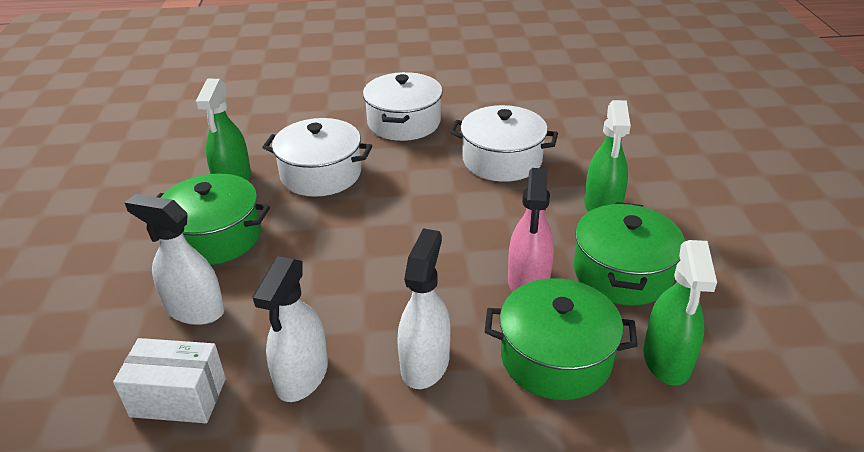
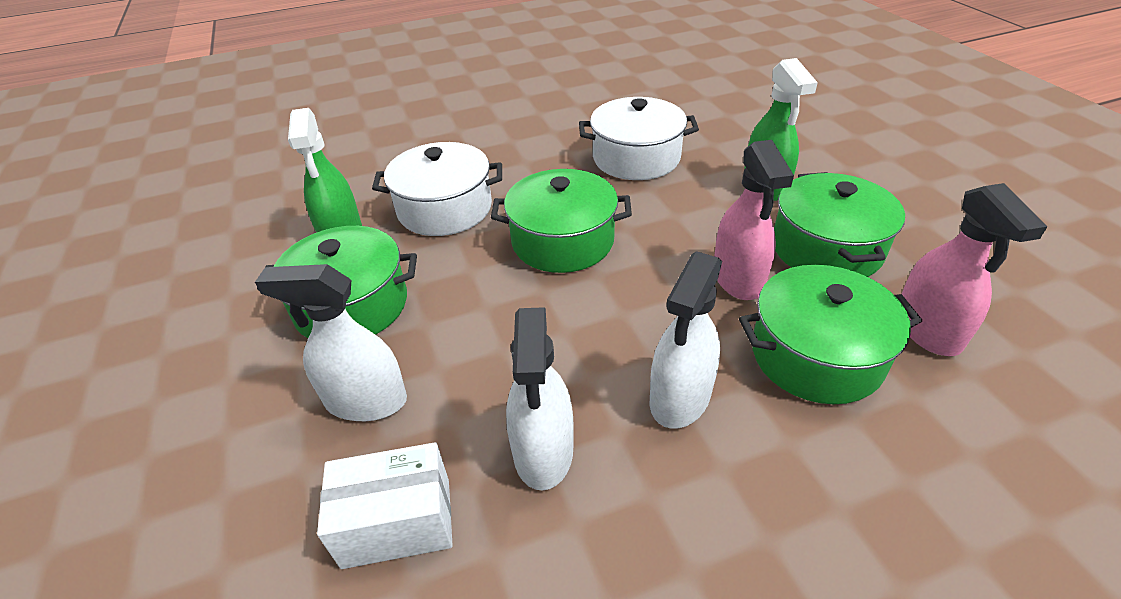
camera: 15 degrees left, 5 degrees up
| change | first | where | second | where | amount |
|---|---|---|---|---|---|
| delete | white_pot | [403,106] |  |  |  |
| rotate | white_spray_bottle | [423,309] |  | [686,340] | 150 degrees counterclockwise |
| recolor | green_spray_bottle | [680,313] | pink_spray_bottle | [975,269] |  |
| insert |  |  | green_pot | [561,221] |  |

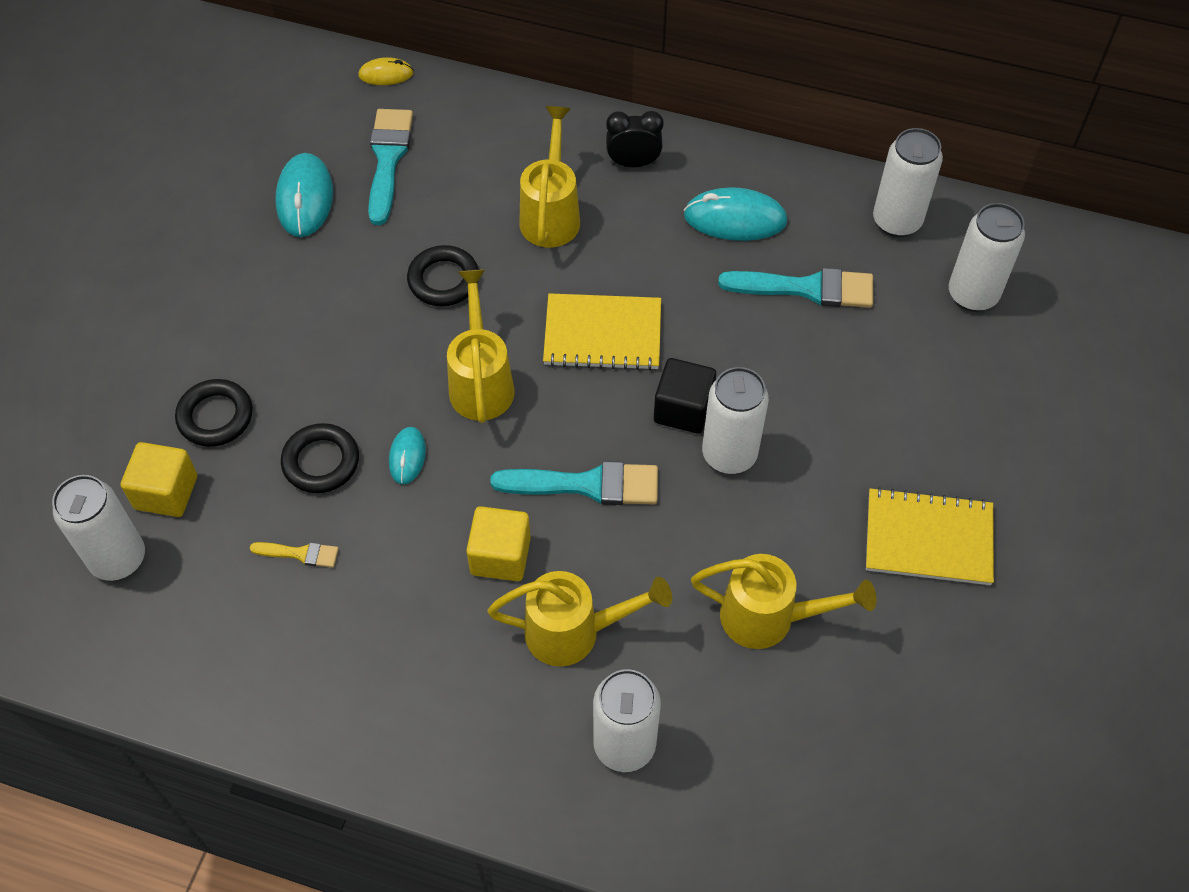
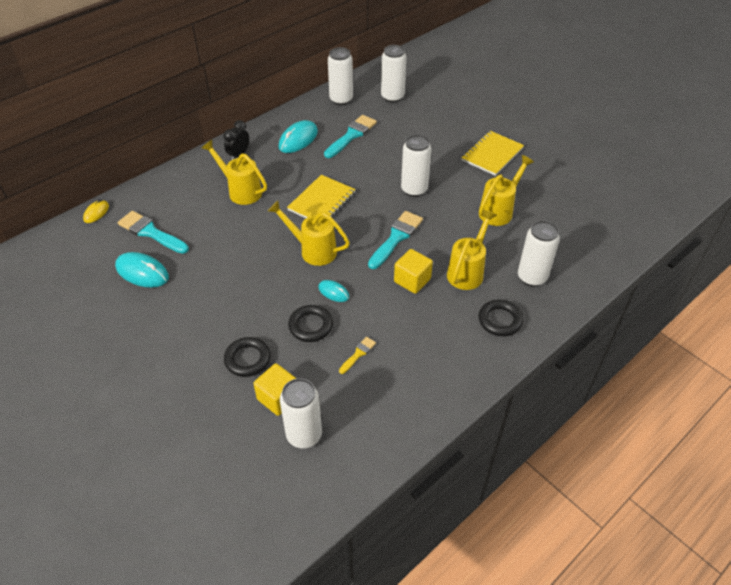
camera: 60 degrees left, 10 degrees down
| change | first | where | second | where | amount |
|---|---|---|---|---|---|
| move | black_ring | [443,275] |  | [501,318] |  |
| delete | black_cube | [685,396] |  |  |  |

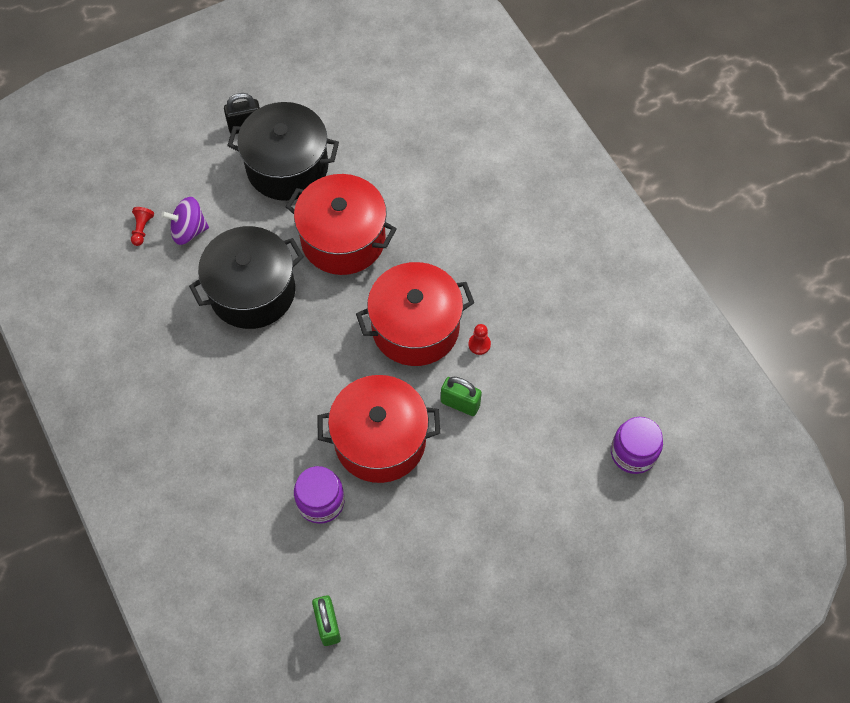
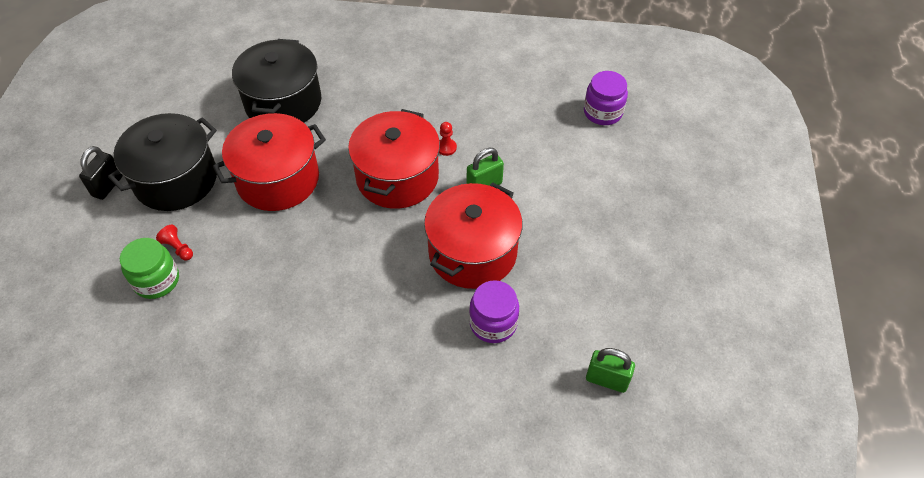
camera: 55 degrees left, 10 degrees down
| change | first | where | second | where | amount |
|---|---|---|---|---|---|
| replace | purple_spinning_top | [185,221] | green_jar | [149,268] |  |
| move | red_pawn | [142,226] |  | [174,243] |  |
| move | black_pot | [246,277] |  | [277,81] |  |

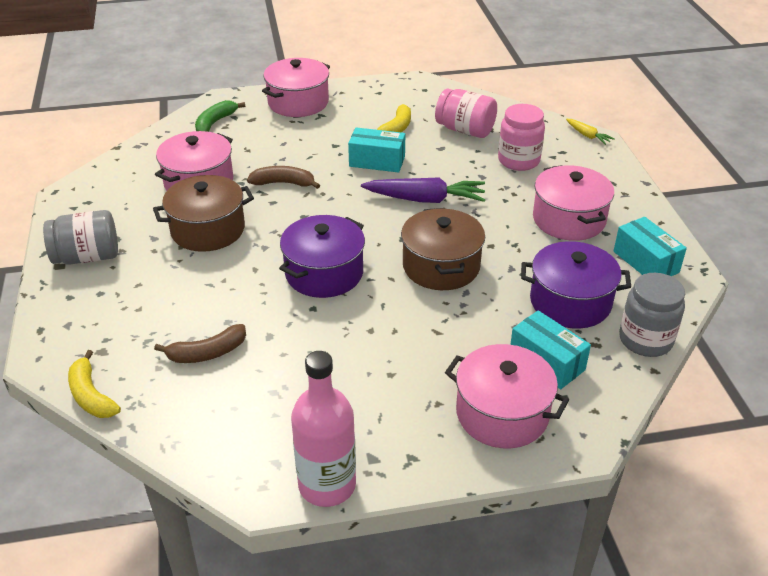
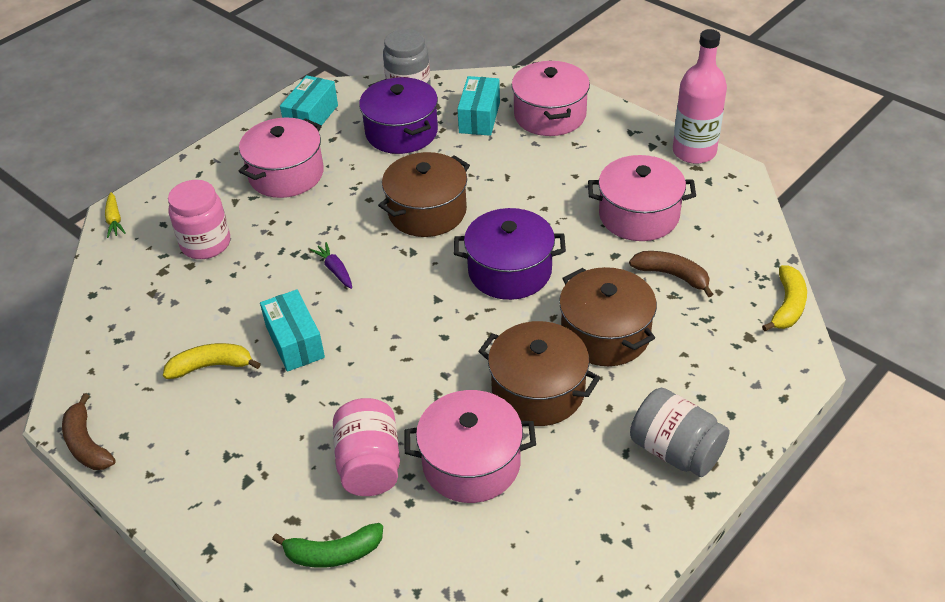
camera: 125 degrees left, 5 degrees up
| change | first | where | second | where | amount |
|---|---|---|---|---|---|
| move | pink_pot | [296,87] |  | [642,198] |  |
| move | pink_jar | [466,113] |  | [366,447] |  |
| rotate | yellow_carrot | [590,132] |  | [115,215] | 150 degrees clockwise |
| move | brown_banana | [283,177] |  | [89,431] |  |
| resize | purple_carrot | [423,190] |  | [331,265] | x0.50 |
| insert |  |  | brown_pot | [608,316] |  |

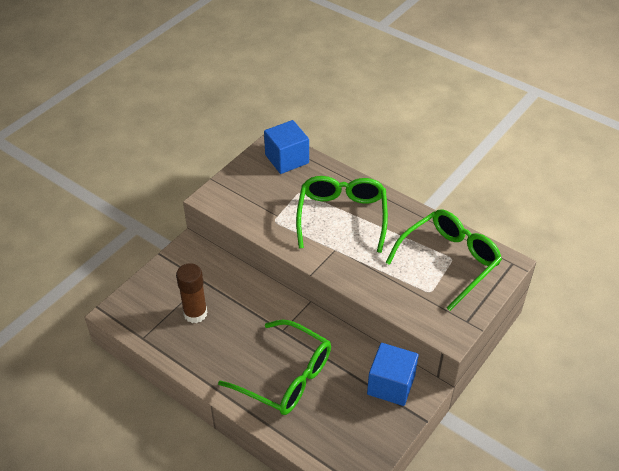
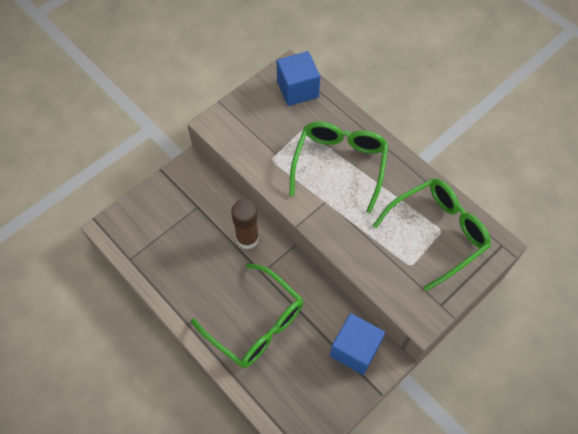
camera: 10 degrees right, 15 degrees up
| change | first | where | second | where | amount |
|---|---|---|---|---|---|
| move | brown_glue_stick | [191,293] |  | [245,224] |  |

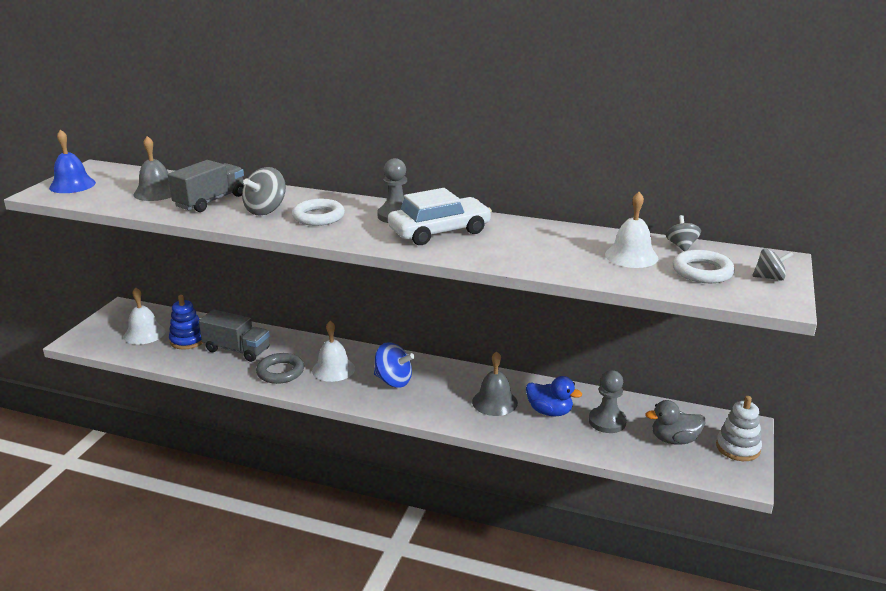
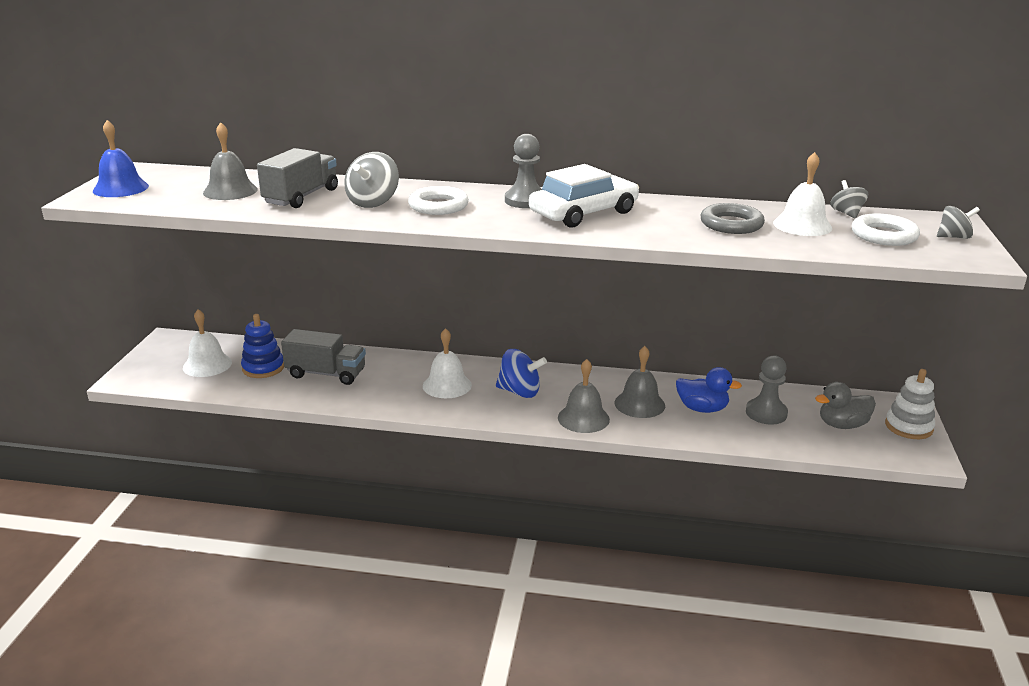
camera: 10 degrees left, 0 degrees up
| change | first | where | second | where | amount |
|---|---|---|---|---|---|
| move | grey_ring | [280,368] |  | [733,218] |  |
| insert |  |  | grey_bell | [584,396] |  |

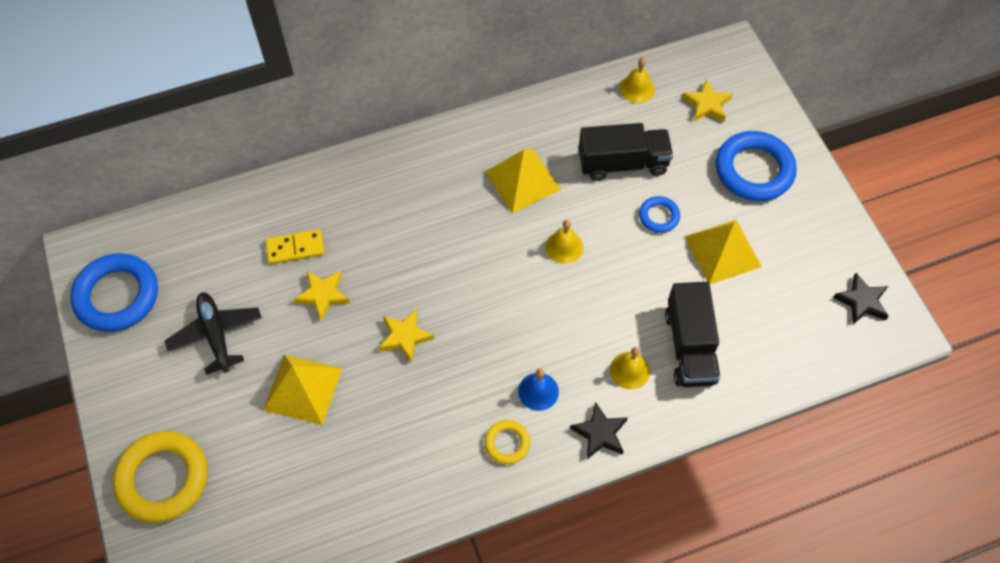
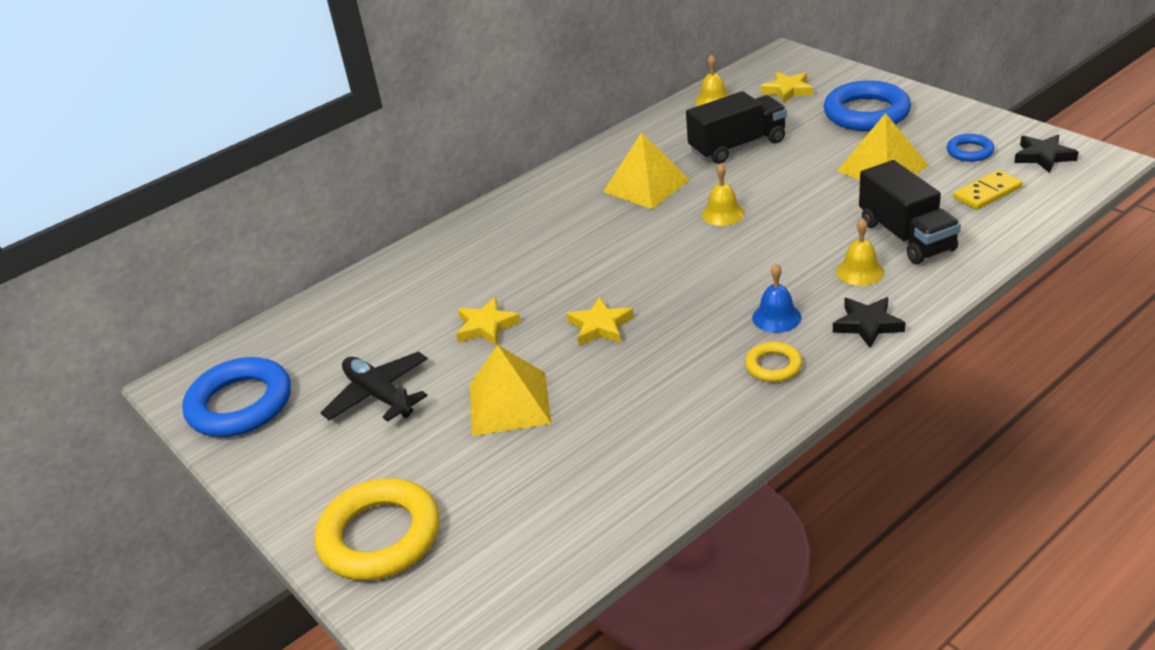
camera: 15 degrees left, 25 degrees down
| change | first | where | second | where | amount |
|---|---|---|---|---|---|
| move | blue_ring | [659,214] |  | [971,148] |  |
| move | yellow_domino | [295,247] |  | [987,190] |  |

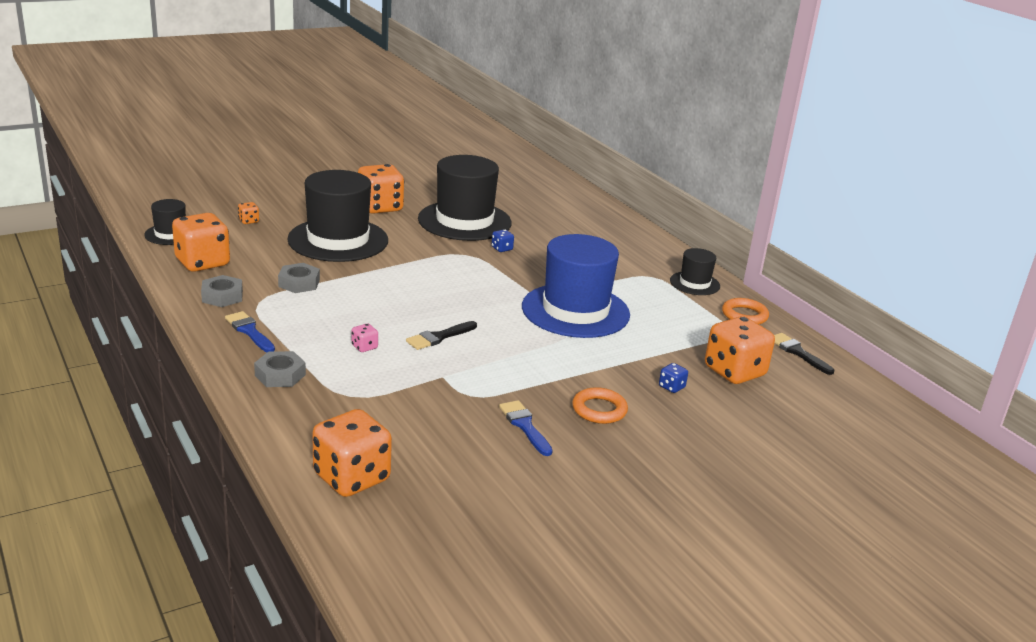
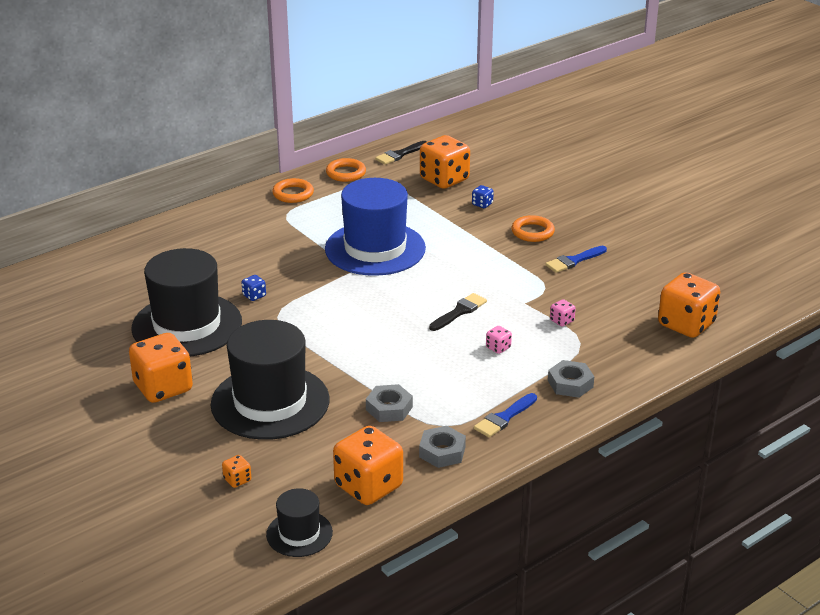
camera: 95 degrees left, 5 degrees up
| change | first | where | second | where | amount |
|---|---|---|---|---|---|
| replace | black_hat | [695,271] | orange_ring | [293,190] |  |
| rotate | black_brush | [441,335] |  | [458,312] | 90 degrees counterclockwise |
| insert |  |  | pink_dice | [563,313] |  |

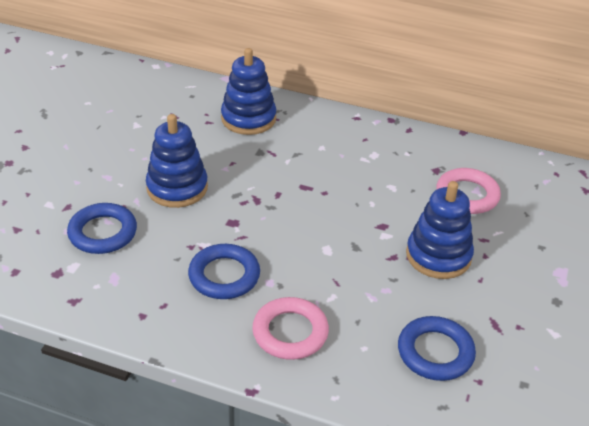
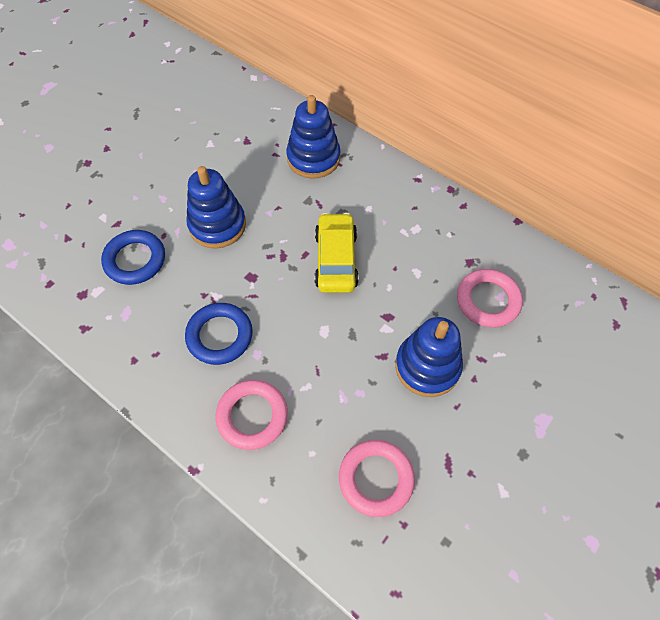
camera: 20 degrees right, 20 degrees up
| change | first | where | second | where | amount |
|---|---|---|---|---|---|
| recolor | blue_ring | [437,348] | pink_ring | [377,478] |  |
| insert |  |  | yellow_car | [337,253] |  |

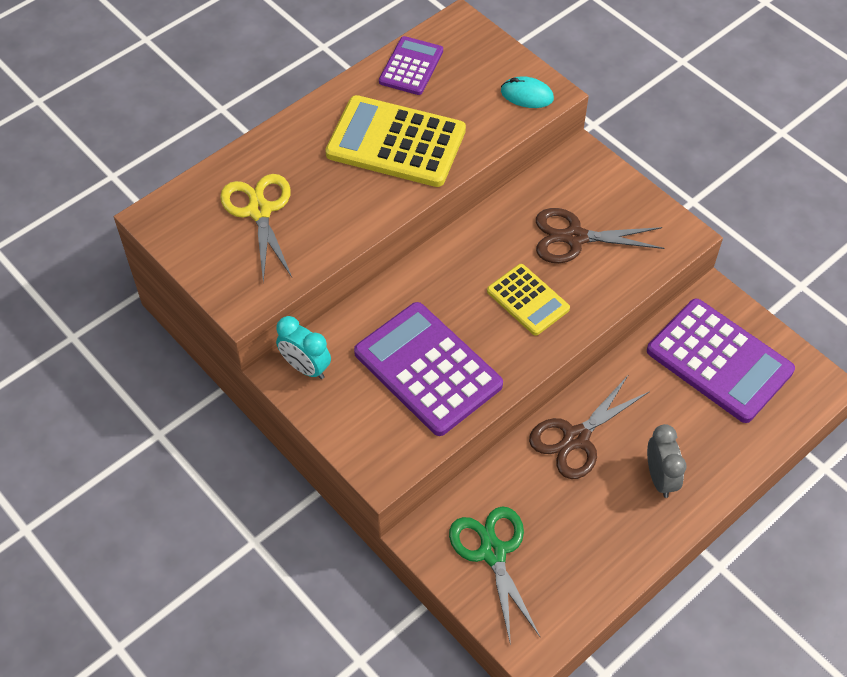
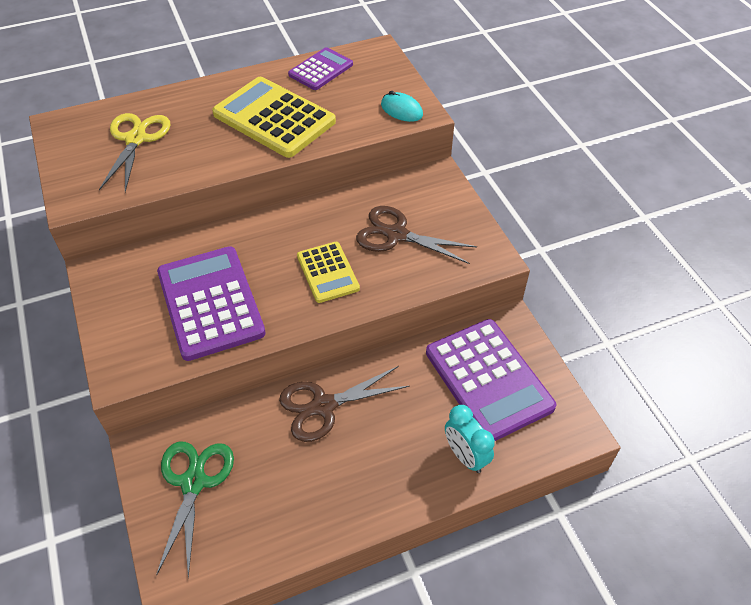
camera: 20 degrees right, 5 degrees down
| change | first | where | second | where | amount |
|---|---|---|---|---|---|
| move | turquoise_clock | [303,347] |  | [470,439] |  |
| delete | grey_clock | [666,461] |  |  |  |

